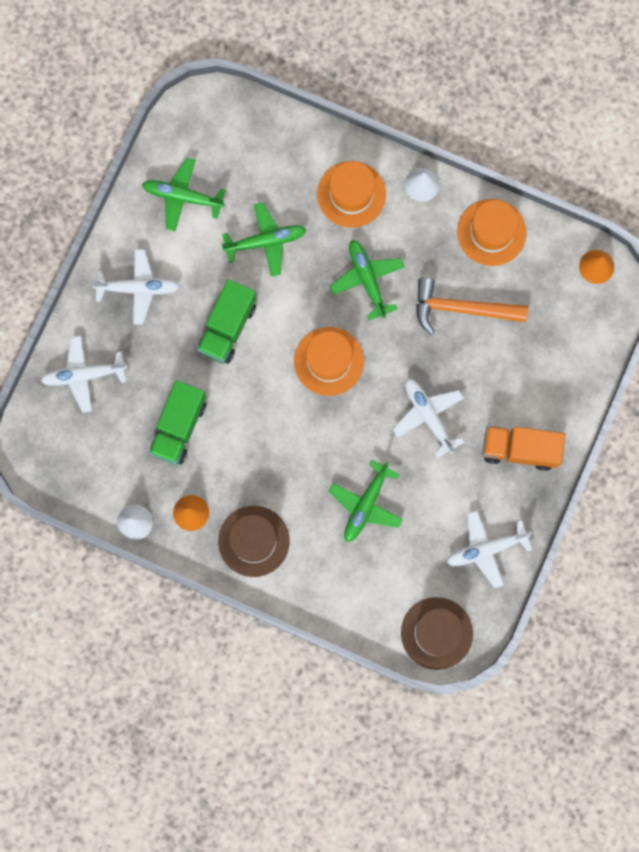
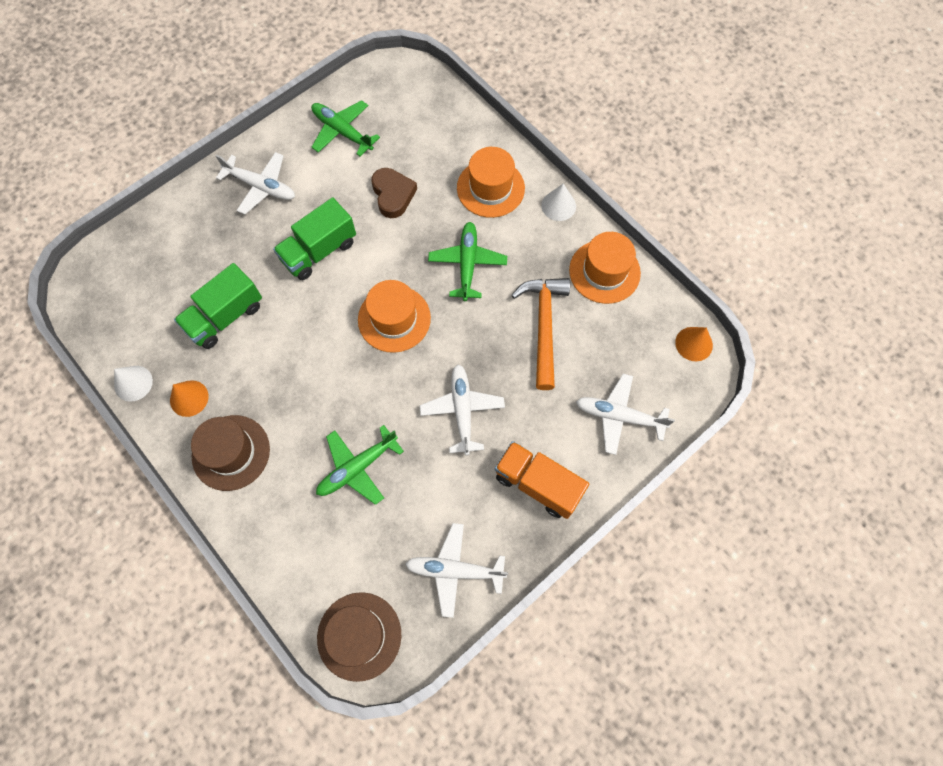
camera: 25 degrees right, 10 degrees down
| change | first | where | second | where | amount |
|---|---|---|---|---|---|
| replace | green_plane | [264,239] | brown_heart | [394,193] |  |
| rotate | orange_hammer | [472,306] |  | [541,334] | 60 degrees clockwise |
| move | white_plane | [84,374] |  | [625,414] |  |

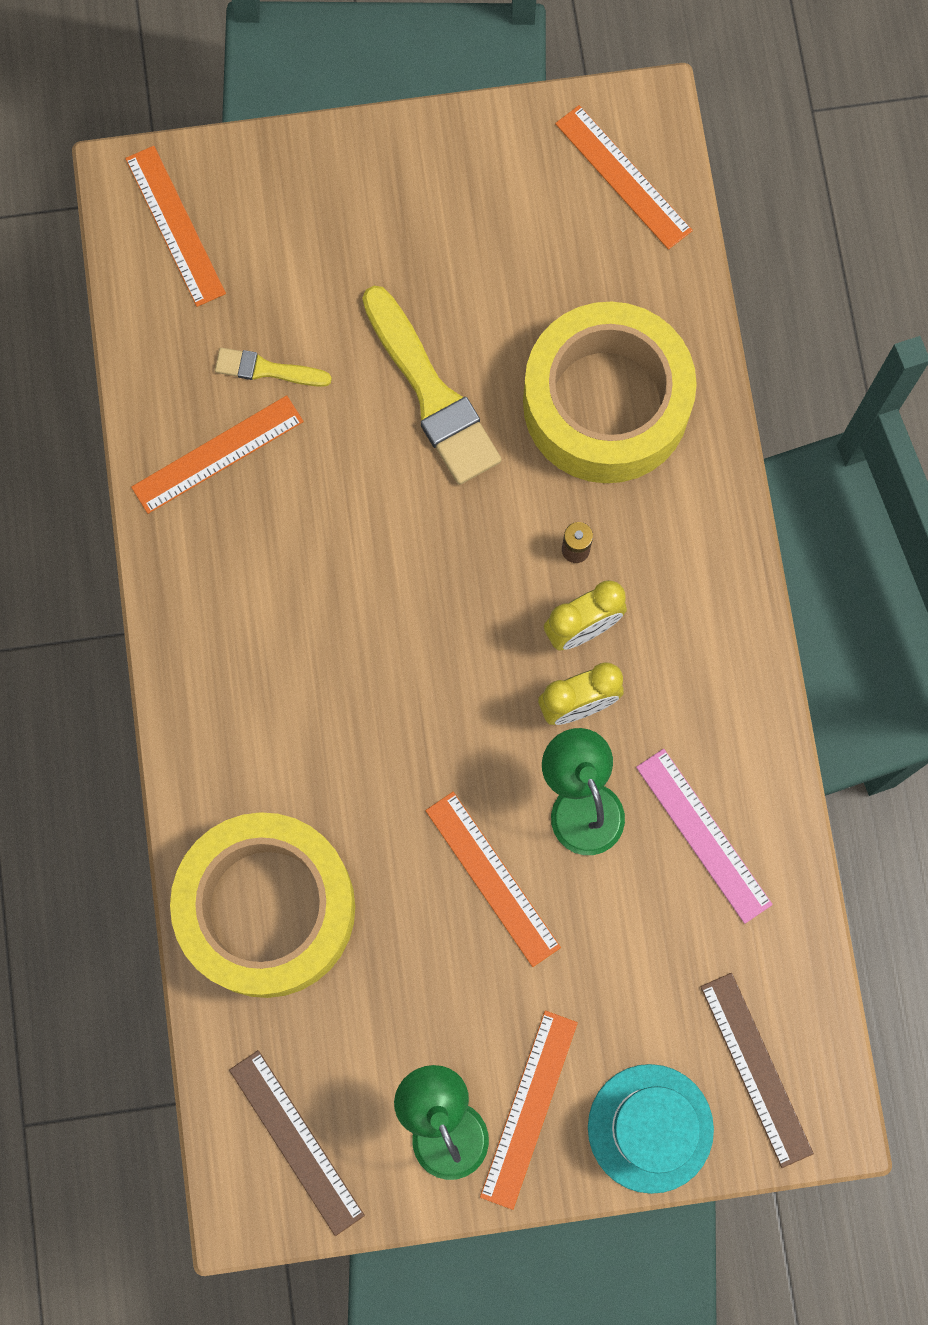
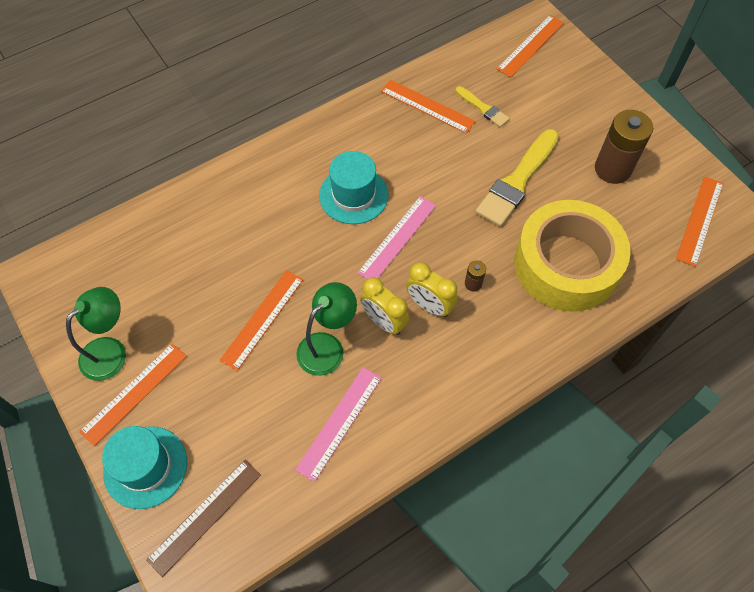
camera: 65 degrees right, 15 degrees down
| change | first | where | second | where | amount |
|---|---|---|---|---|---|
| rotate | yellow_brush | [273,367] |  | [483,106] | 150 degrees clockwise |
| delete | yellow_tape | [262,905] |  |  |  |
| rotate | orange_ruler | [529,1110] |  | [133,394] | 45 degrees counterclockwise |
| delete | brown_ruler | [297,1143] |  |  |  |
| insert |  |  | brown_battery | [624,147] |  |
| insert |  |  | turquoise_hat | [353,187] |  |
| insert |  |  | pink_ruler | [396,237] |  |

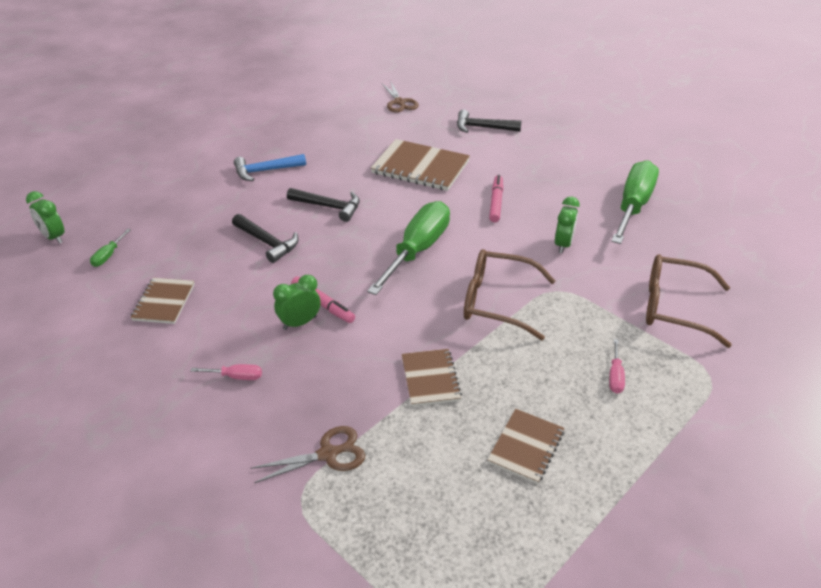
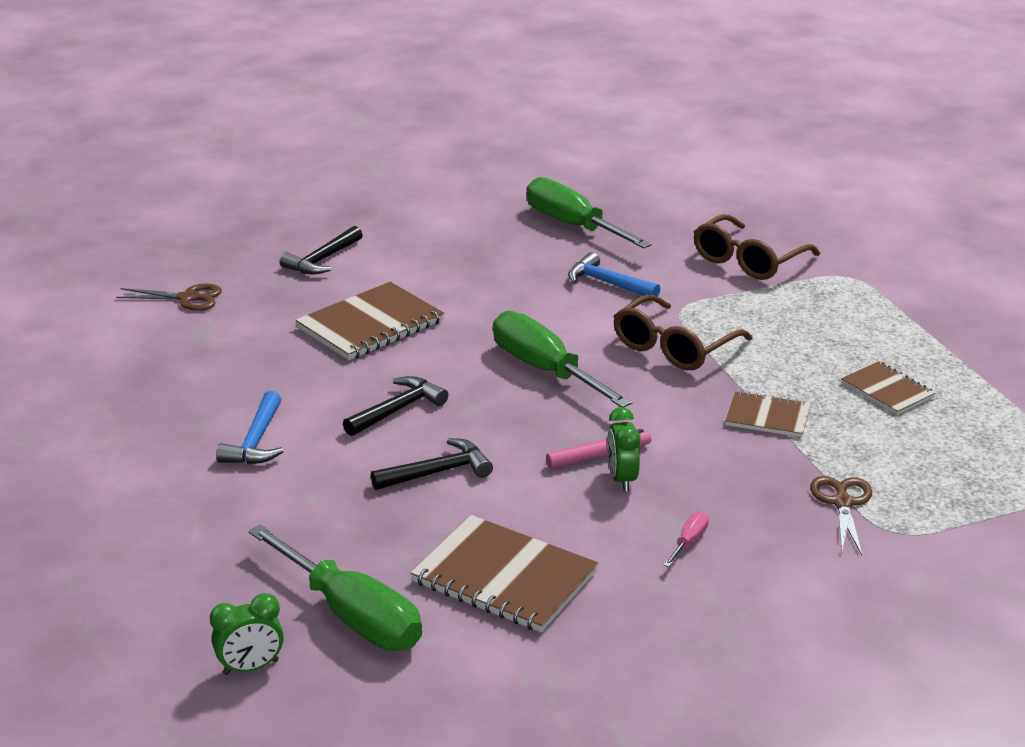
camera: 65 degrees left, 10 degrees down
| change | first | where | second | where | amount |
|---|---|---|---|---|---|
| delete | pink_marker | [496,198] |  |  |  |
| replace | green_clock | [567,225] | blue_hammer | [614,274] |  |
| resize | green_screwdriver | [110,248] |  | [335,587] | x2.50 |
| resize | brown_notebook | [162,301] |  | [504,573] | x1.70 |
| delete | pink_screwdriver | [617,366] |  |  |  |

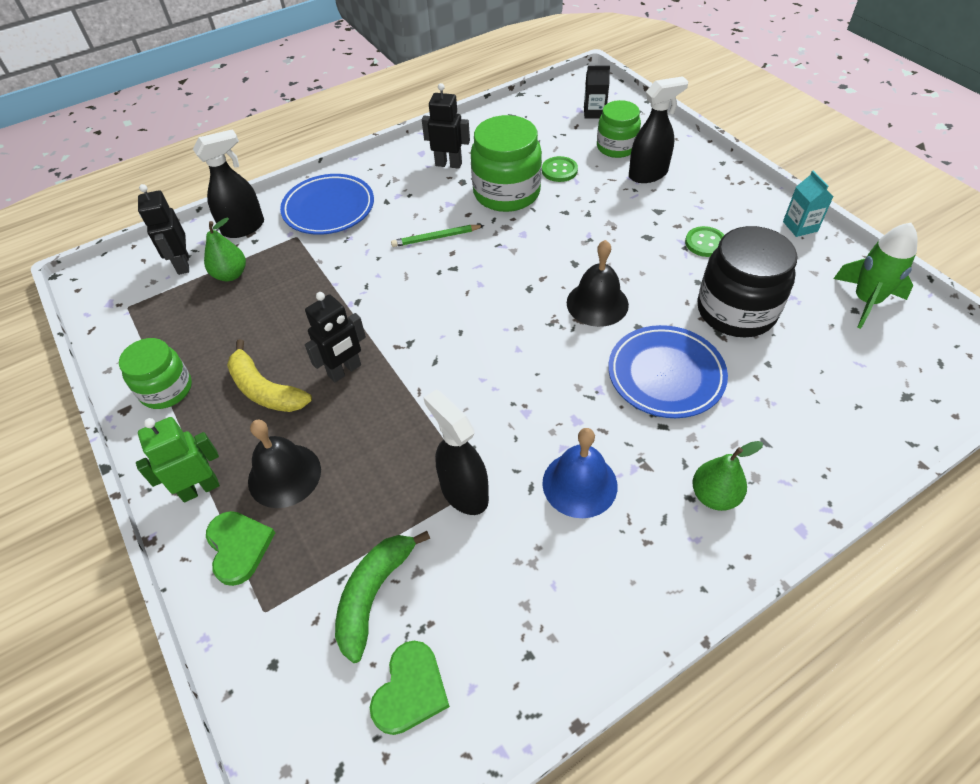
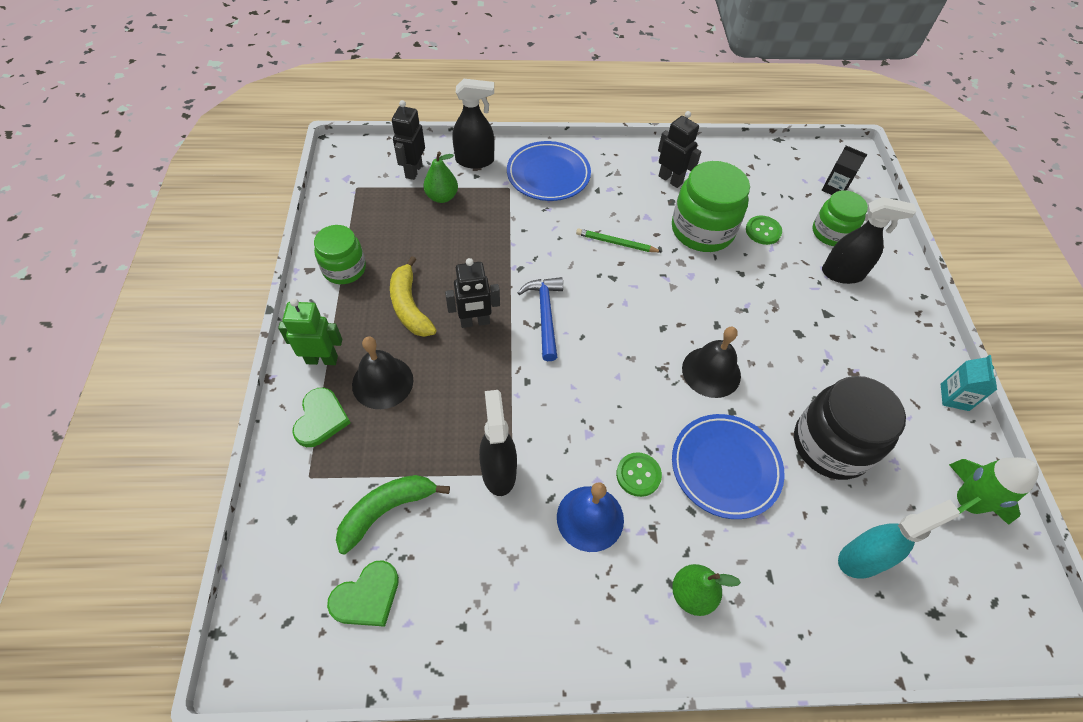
camera: 25 degrees right, 5 degrees up
| change | first | where | second | where | amount |
|---|---|---|---|---|---|
| move | green_button | [704,241] |  | [639,474] |  |
| insert |  |  | blue_hammer | [540,319] |  |
| insert |  |  | turquoise_spray_bottle | [899,539] |  |

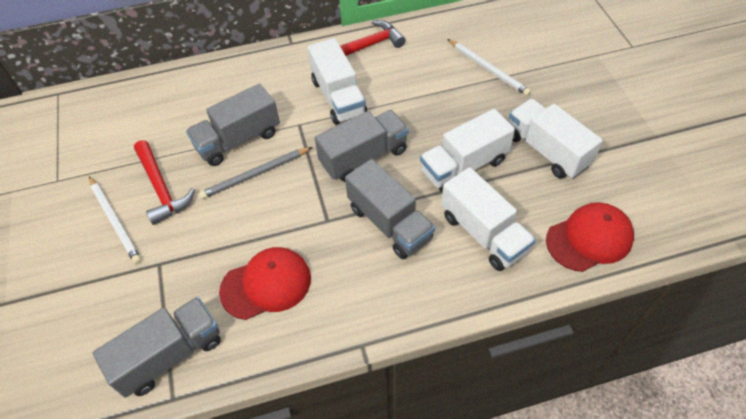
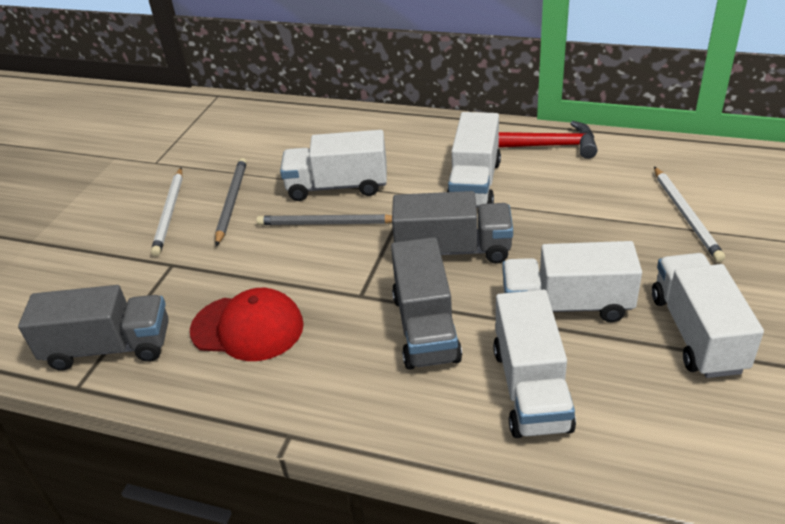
camera: 35 degrees right, 15 degrees down
| change | first | where | second | where | amount |
|---|---|---|---|---|---|
| recolor | grey_truck | [233,124] | white_truck | [333,165] |  |
| replace | red_hammer | [164,182] | grey_pencil | [231,202] |  |
| delete | red_cap | [590,237] |  |  |  |

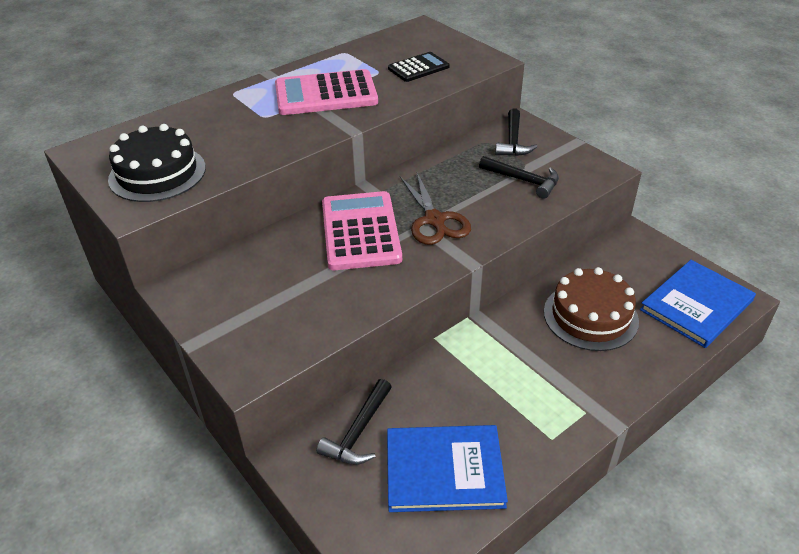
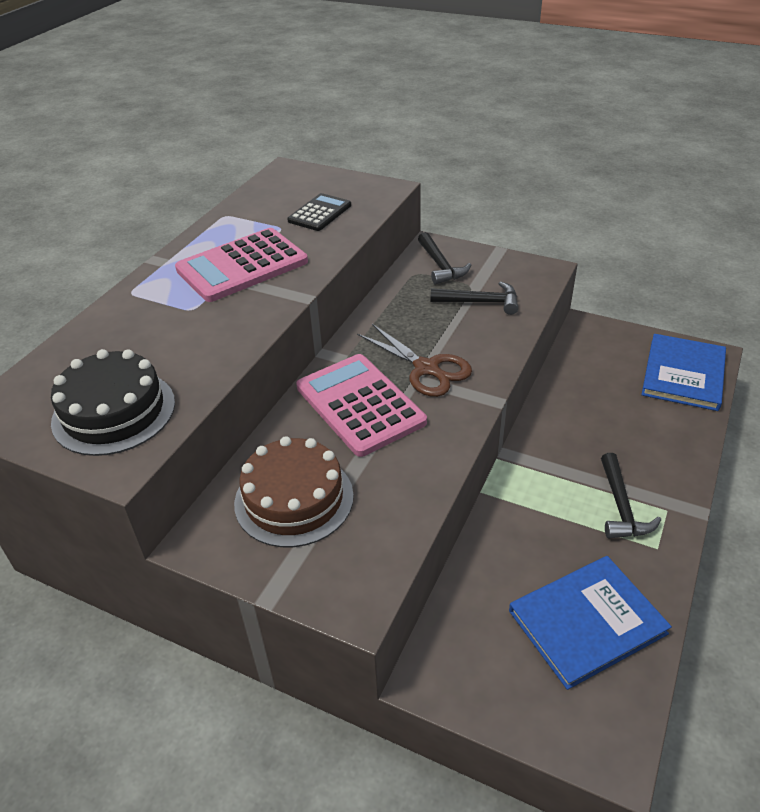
camera: 25 degrees left, 0 degrees up
| change | first | where | second | where | amount |
|---|---|---|---|---|---|
| move | brown_cake | [591,309] |  | [294,491] |  |
| move | black_hammer | [354,421] |  | [631,496] |  |

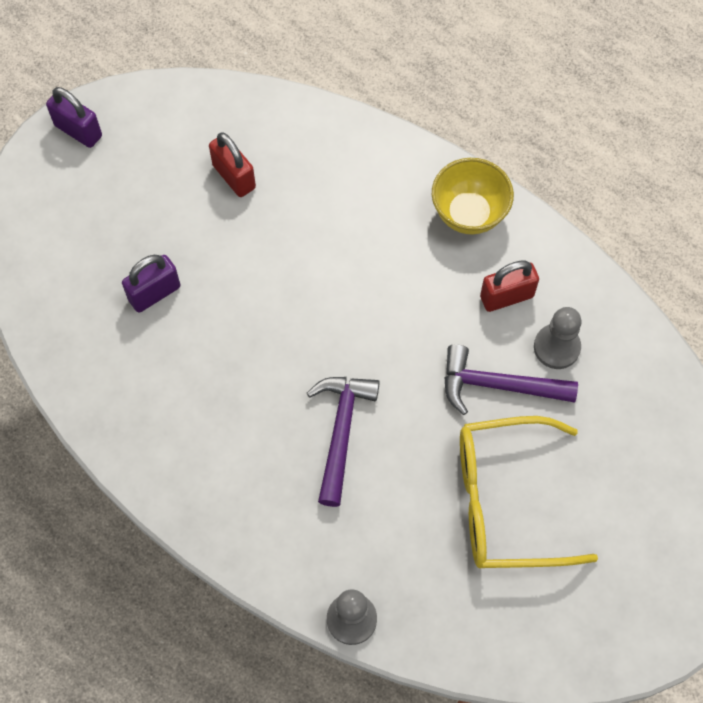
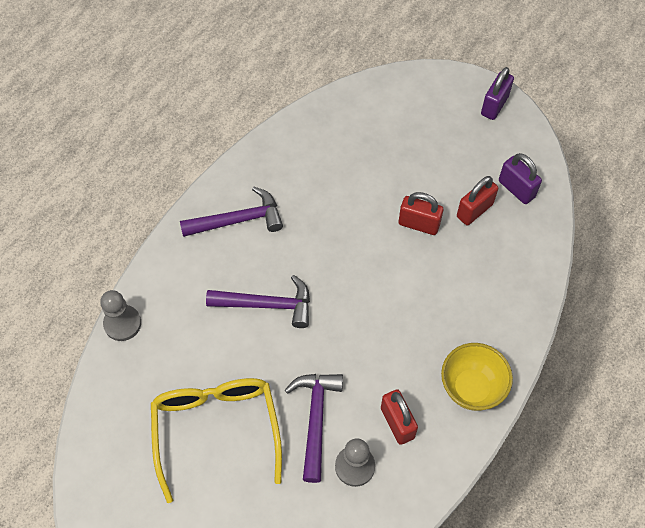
camera: 85 degrees right, 5 degrees down
| change | first | where | second | where | amount |
|---|---|---|---|---|---|
| move | purple_padlock | [151,284] |  | [520,178] |  |
| insert |  |  | purple_hammer | [231,212] |  |
| insert |  |  | red_padlock | [421,213] |  |

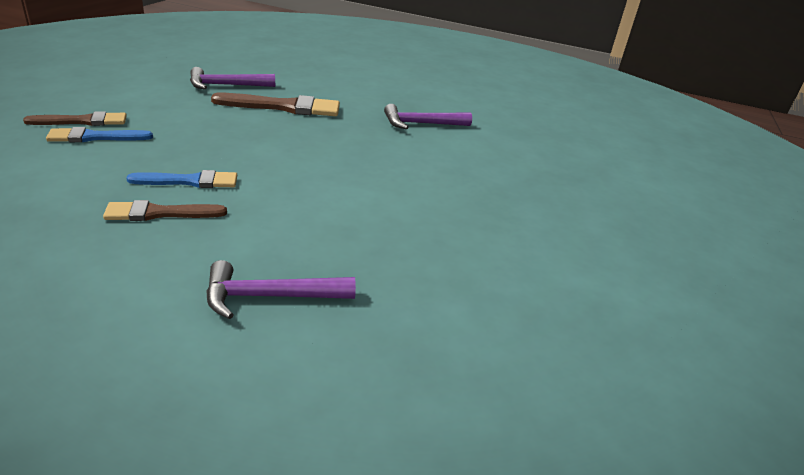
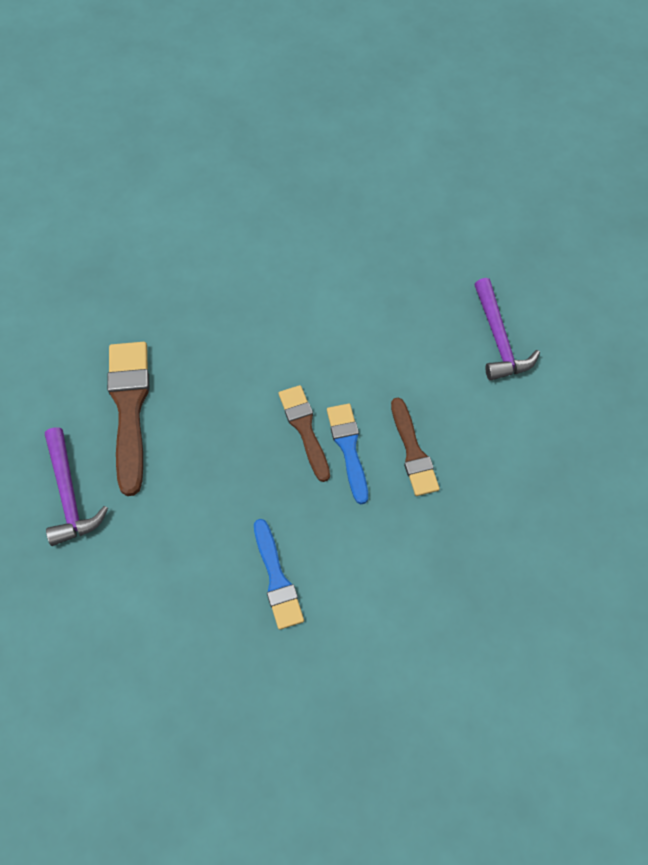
camera: 90 degrees left, 30 degrees up
| change | first | where | second | where | amount |
|---|---|---|---|---|---|
| delete | purple_hammer | [428,116] |  |  |  |
| move | brown_brush | [75,118] |  | [304,433] |  |

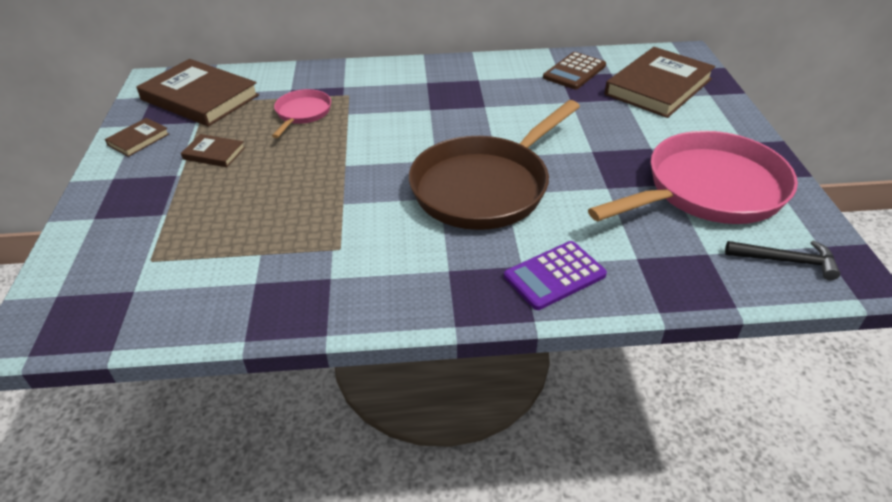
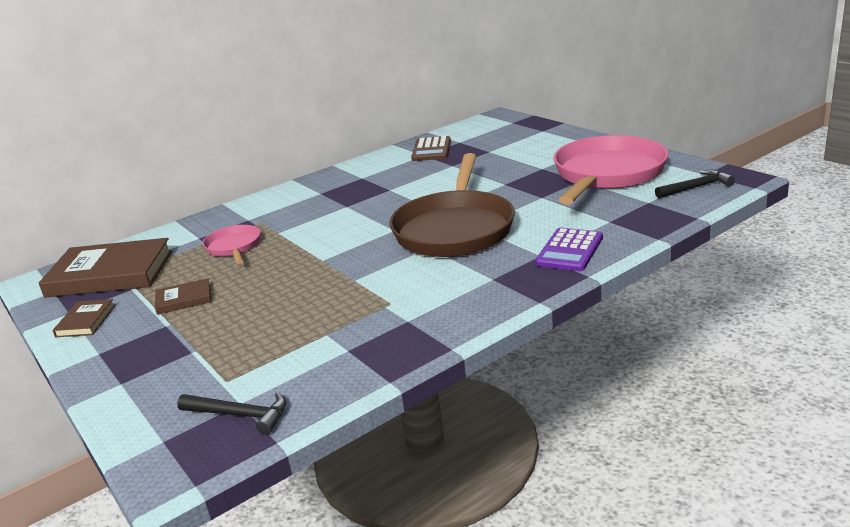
camera: 30 degrees left, 15 degrees down
| change | first | where | second | where | amount |
|---|---|---|---|---|---|
| delete | brown_book | [659,82] |  |  |  |
| insert |  |  | black_hammer | [231,413] |  |

